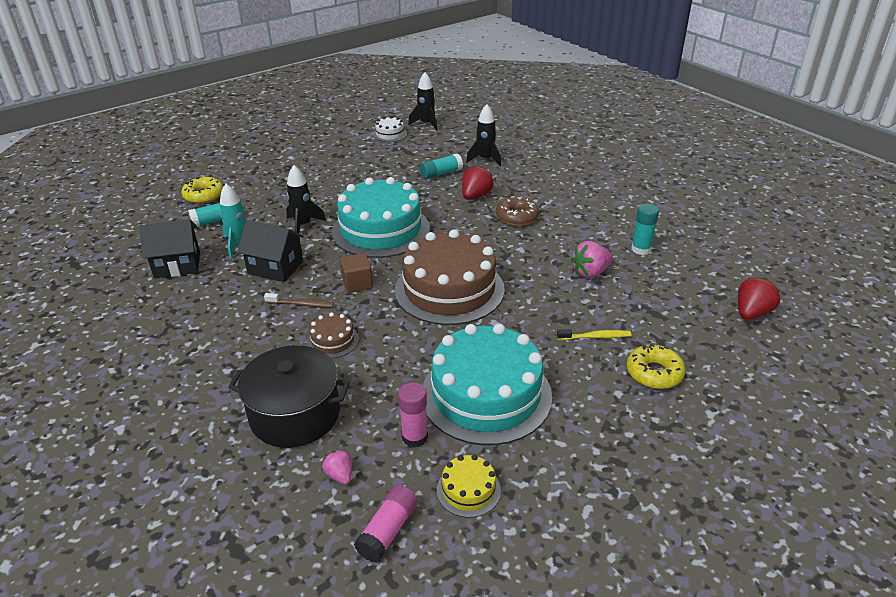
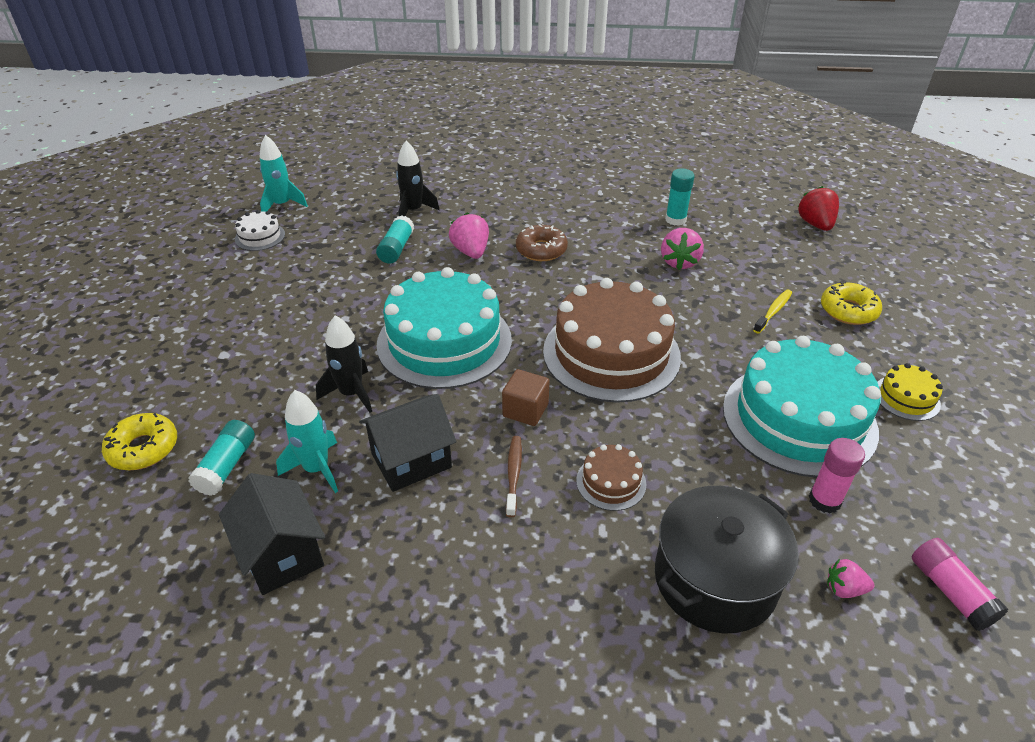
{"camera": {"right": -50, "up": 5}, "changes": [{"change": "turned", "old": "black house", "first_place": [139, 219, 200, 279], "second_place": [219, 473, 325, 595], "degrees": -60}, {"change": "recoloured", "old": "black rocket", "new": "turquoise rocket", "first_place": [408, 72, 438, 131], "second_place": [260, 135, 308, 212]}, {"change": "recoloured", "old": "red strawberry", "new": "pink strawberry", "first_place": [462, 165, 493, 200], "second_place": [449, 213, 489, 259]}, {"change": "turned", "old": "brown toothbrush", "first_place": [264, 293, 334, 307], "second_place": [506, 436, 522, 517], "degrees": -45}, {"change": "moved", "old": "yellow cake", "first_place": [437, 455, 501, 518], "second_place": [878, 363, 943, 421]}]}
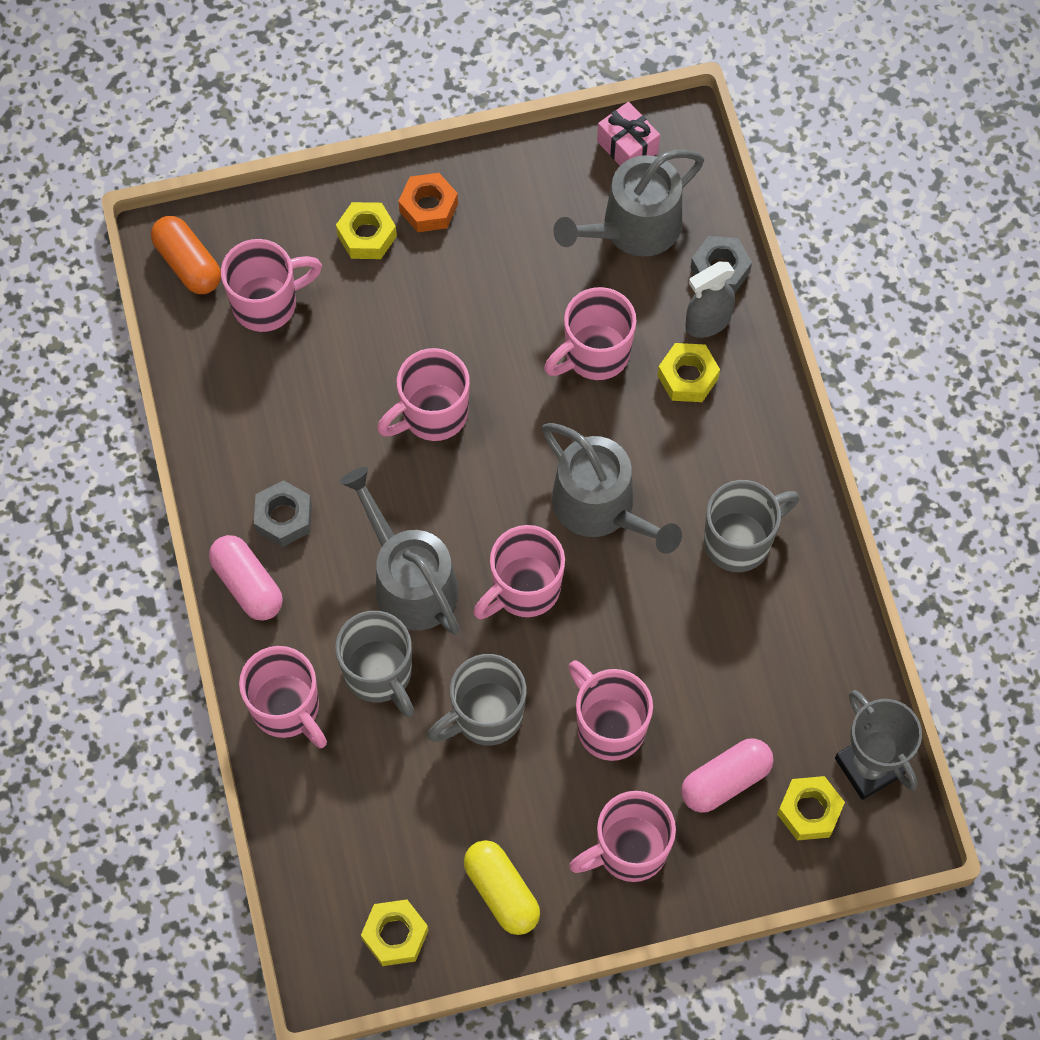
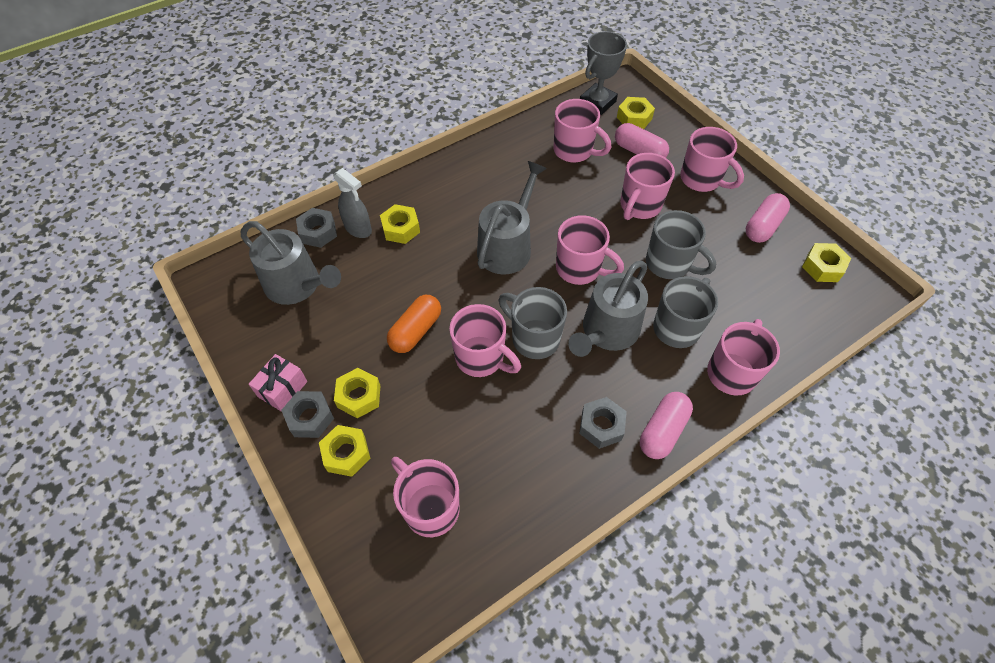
{"camera": {"right": -110, "up": -10}, "changes": [{"change": "moved", "old": "pink gift", "first_place": [597, 102, 660, 165], "second_place": [248, 354, 307, 412]}, {"change": "recoloured", "old": "orange nut", "new": "grey nut", "first_place": [399, 173, 458, 232], "second_place": [281, 391, 334, 438]}, {"change": "added", "new": "yellow nut", "second_place": [334, 368, 380, 418]}, {"change": "moved", "old": "orange capsule", "first_place": [151, 216, 221, 294], "second_place": [387, 295, 441, 353]}, {"change": "moved", "old": "grey mug", "first_place": [704, 480, 799, 572], "second_place": [499, 287, 567, 359]}, {"change": "moved", "old": "pink mug", "first_place": [544, 287, 637, 380], "second_place": [554, 99, 611, 163]}, {"change": "recoloured", "old": "yellow capsule", "new": "pink capsule", "first_place": [464, 840, 540, 935], "second_place": [746, 193, 790, 243]}]}
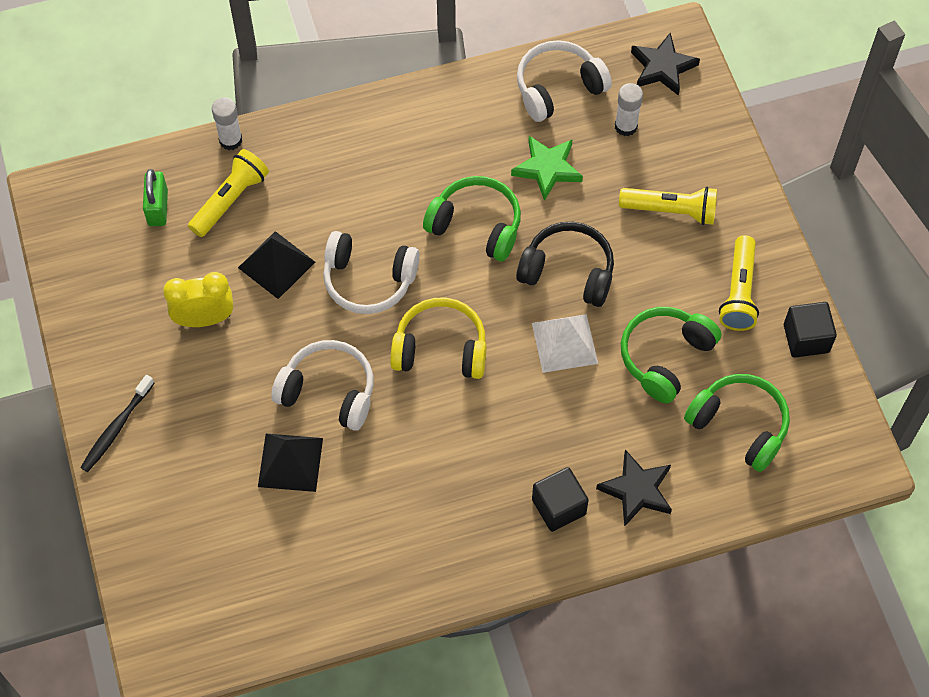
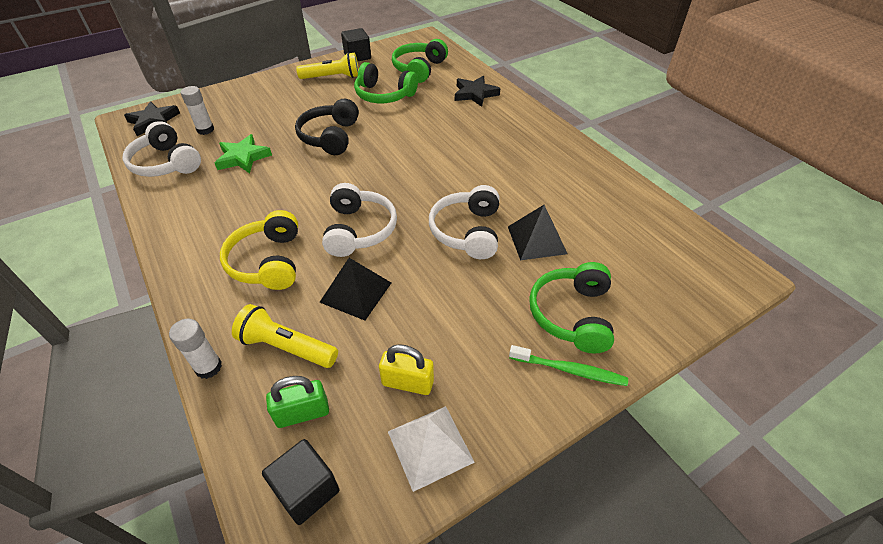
{"camera": {"right": -105, "up": -15}, "changes": [{"change": "moved", "old": "yellow headphones", "first_place": [390, 298, 487, 379], "second_place": [220, 210, 298, 290]}, {"change": "moved", "old": "black cube", "first_place": [532, 467, 589, 532], "second_place": [262, 439, 339, 525]}, {"change": "added", "new": "yellow padlock", "second_place": [379, 344, 434, 395]}, {"change": "moved", "old": "white pyramid", "first_place": [532, 314, 598, 373], "second_place": [388, 406, 475, 492]}, {"change": "recoloured", "old": "black toothbrush", "new": "green toothbrush", "first_place": [80, 375, 154, 472], "second_place": [509, 345, 628, 386]}, {"change": "moved", "old": "green headphones", "first_place": [423, 176, 521, 262], "second_place": [529, 262, 614, 353]}, {"change": "removed", "old": "yellow clock", "first_place": [163, 272, 234, 327]}, {"change": "removed", "old": "yellow flashlight", "first_place": [619, 187, 717, 225]}]}
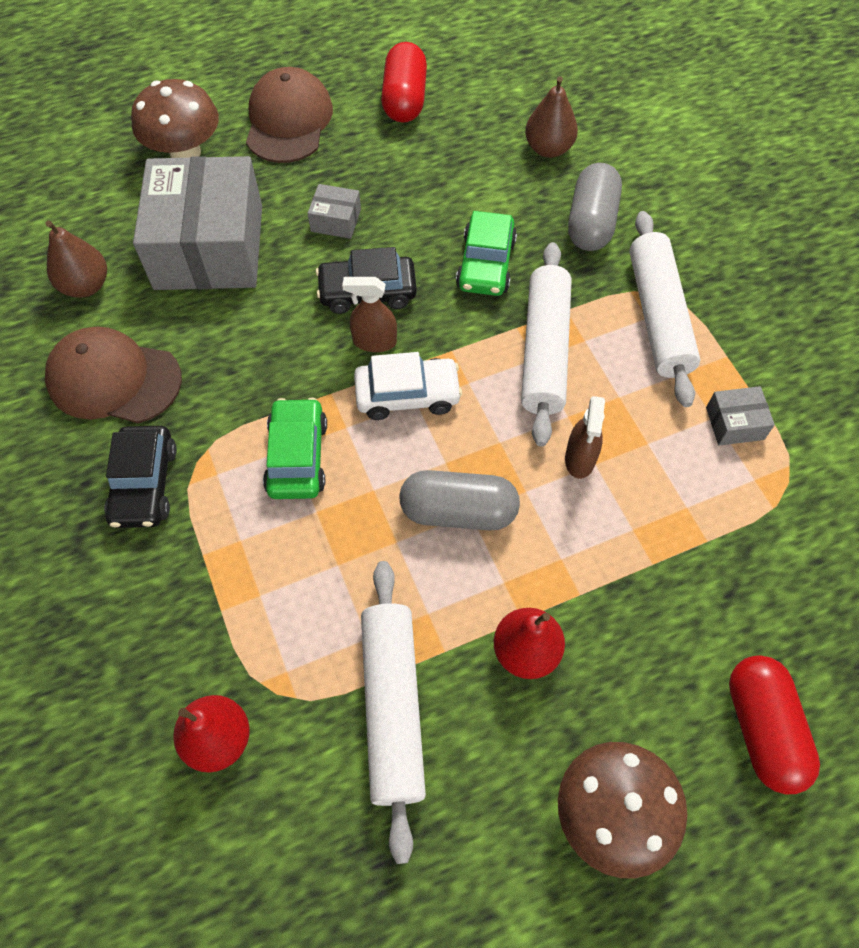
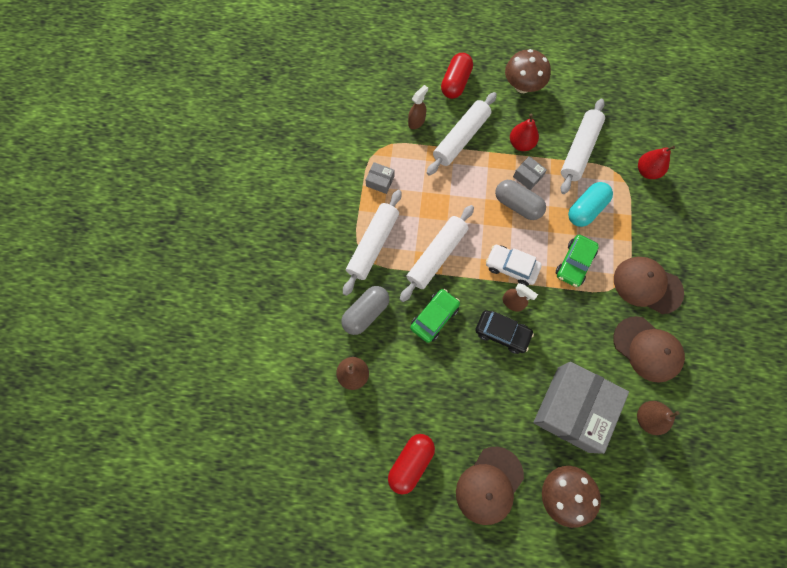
{"camera": {"right": -150, "up": 10}, "changes": [{"change": "moved", "old": "brown spray bottle", "first_place": [565, 396, 605, 479], "second_place": [408, 85, 428, 129]}, {"change": "added", "new": "white rolling pin", "second_place": [427, 92, 497, 176]}, {"change": "moved", "old": "grey box", "first_place": [308, 184, 361, 239], "second_place": [513, 156, 547, 190]}, {"change": "added", "new": "turquoise capsule", "second_place": [568, 182, 613, 227]}, {"change": "replaced", "old": "black car", "new": "brown cap", "first_place": [104, 426, 177, 528], "second_place": [614, 257, 684, 314]}]}
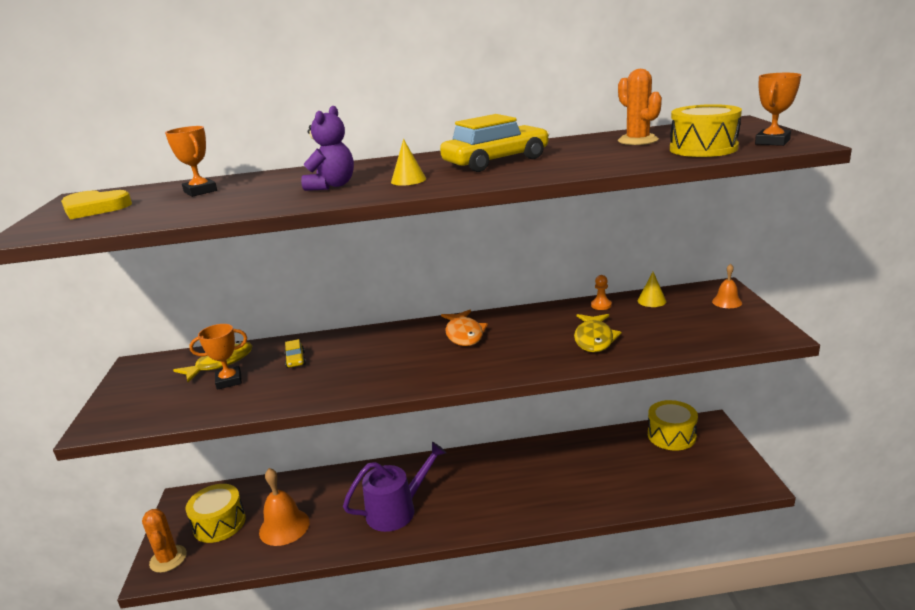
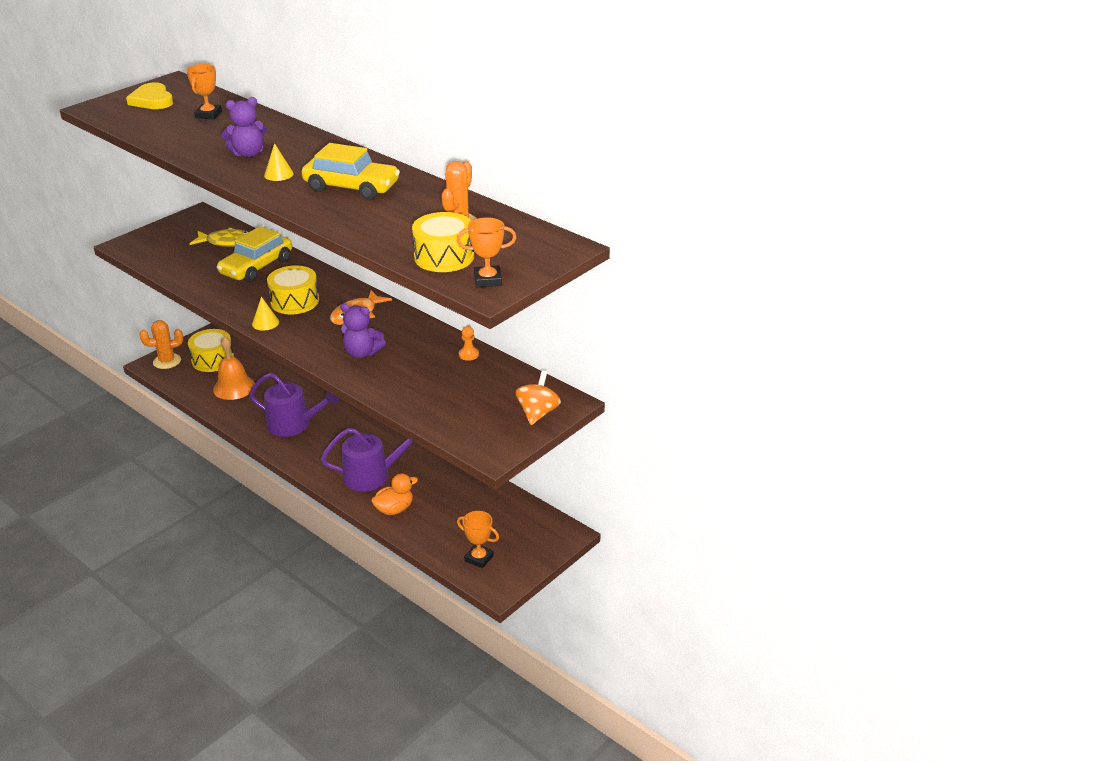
{"camera": {"right": 45, "up": 10}, "changes": [{"change": "turned", "old": "orange cactus", "first_place": [142, 509, 187, 573], "second_place": [139, 320, 183, 369], "degrees": 45}, {"change": "resized", "old": "yellow car", "first_place": [284, 339, 306, 368], "second_place": [217, 226, 292, 282], "factor": 2.34}, {"change": "moved", "old": "yellow cone", "first_place": [638, 272, 667, 307], "second_place": [252, 296, 279, 331]}, {"change": "moved", "old": "yellow drum", "first_place": [648, 400, 698, 450], "second_place": [267, 265, 319, 314]}, {"change": "added", "new": "purple watering can", "second_place": [321, 428, 413, 492]}, {"change": "added", "new": "purple teddy bear", "second_place": [340, 303, 386, 358]}, {"change": "added", "new": "orange duck", "second_place": [371, 473, 418, 515]}, {"change": "moved", "old": "orange trophy", "first_place": [189, 324, 247, 390], "second_place": [457, 511, 499, 568]}, {"change": "replaced", "old": "orange bell", "new": "orange spinning top", "first_place": [712, 264, 742, 308], "second_place": [515, 371, 561, 425]}, {"change": "removed", "old": "yellow fish", "first_place": [574, 314, 622, 352]}]}
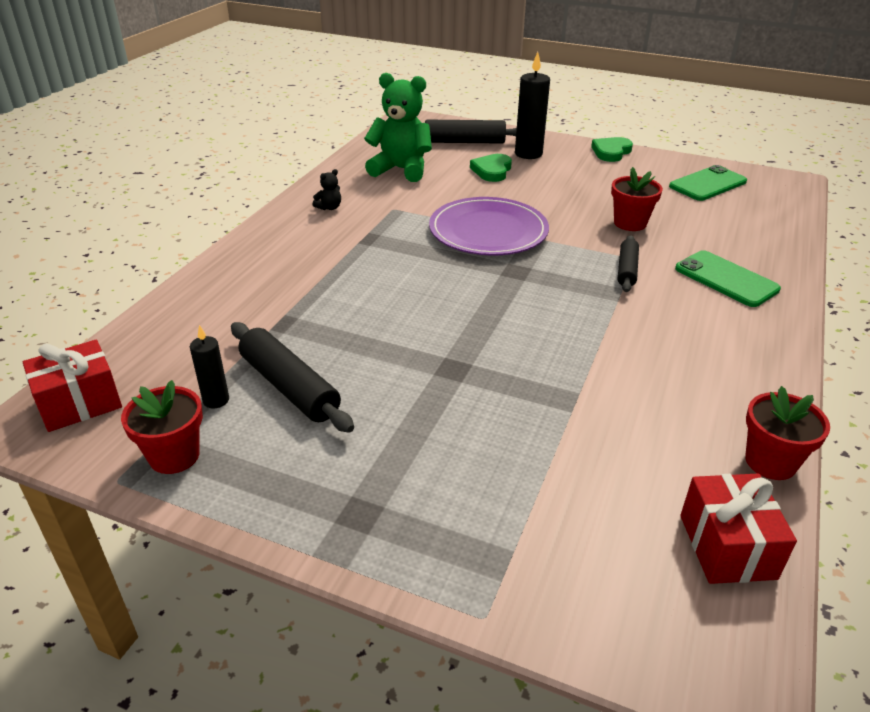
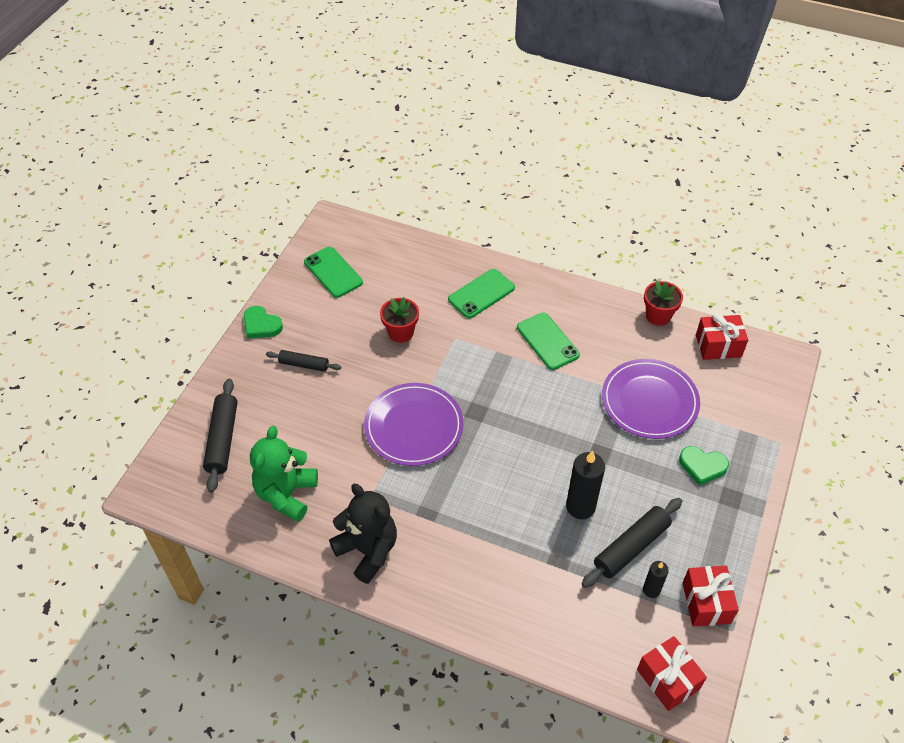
{"camera": {"right": -90, "up": 15}, "changes": [{"change": "moved", "old": "black rolling pin", "first_place": [618, 235, 639, 292], "second_place": [266, 350, 341, 372]}, {"change": "resized", "old": "black teddy bear", "first_place": [313, 169, 341, 210], "second_place": [329, 484, 397, 584], "factor": 2.48}, {"change": "added", "new": "green phone", "second_place": [517, 312, 580, 370]}, {"change": "moved", "old": "black candle", "first_place": [515, 52, 550, 159], "second_place": [566, 450, 605, 519]}, {"change": "added", "new": "purple plate", "second_place": [602, 359, 700, 439]}, {"change": "moved", "old": "green heart", "first_place": [470, 154, 512, 182], "second_place": [679, 446, 729, 486]}, {"change": "replaced", "old": "red flower pot", "new": "red gift", "first_place": [121, 380, 203, 474], "second_place": [682, 566, 739, 627]}]}
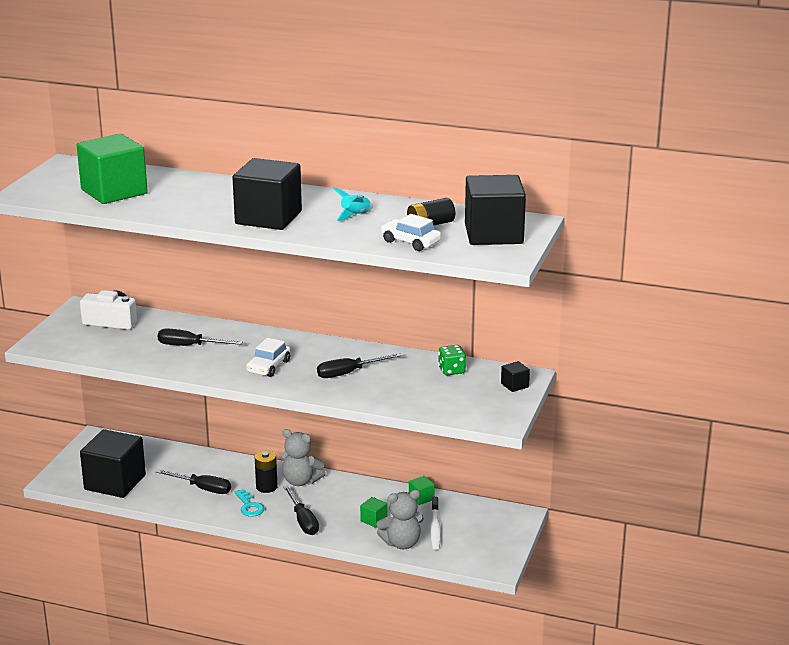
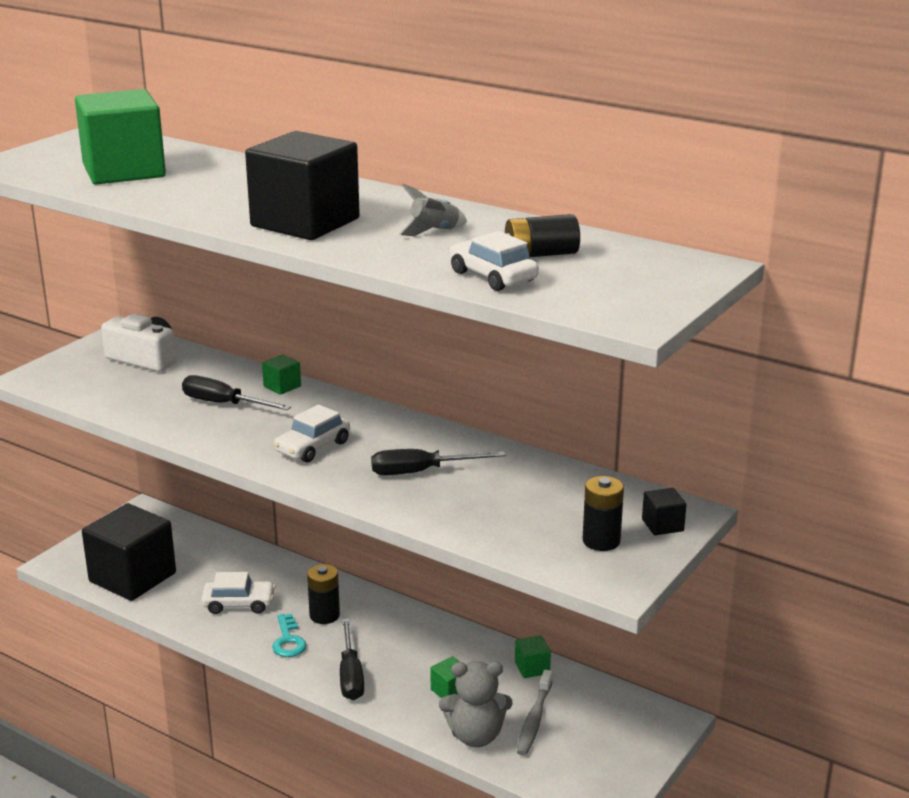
{"camera": {"right": 15, "up": 0}, "changes": [{"change": "replaced", "old": "black screwdriver", "new": "white car", "first_place": [156, 469, 231, 494], "second_place": [201, 572, 276, 614]}, {"change": "added", "new": "green cube", "second_place": [262, 354, 301, 395]}, {"change": "recoloured", "old": "turquoise rocket", "new": "grey rocket", "first_place": [333, 187, 373, 221], "second_place": [400, 184, 467, 236]}, {"change": "recoloured", "old": "white toothbrush", "new": "grey toothbrush", "first_place": [430, 497, 441, 550], "second_place": [517, 670, 553, 756]}, {"change": "added", "new": "black battery", "second_place": [583, 476, 624, 551]}, {"change": "removed", "old": "grey teddy bear", "first_place": [282, 429, 326, 486]}, {"change": "removed", "old": "green dice", "first_place": [438, 345, 466, 375]}, {"change": "removed", "old": "black cube", "first_place": [465, 175, 526, 245]}]}
